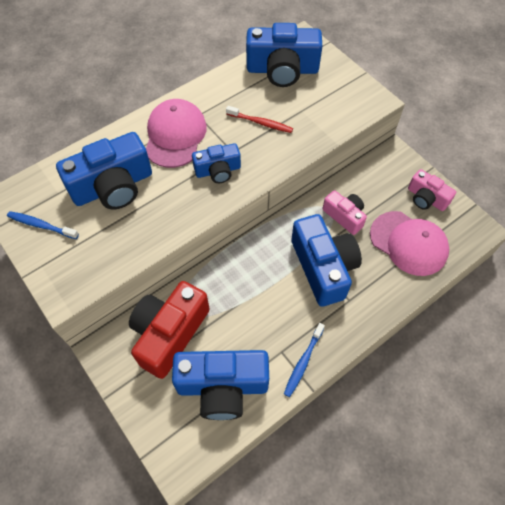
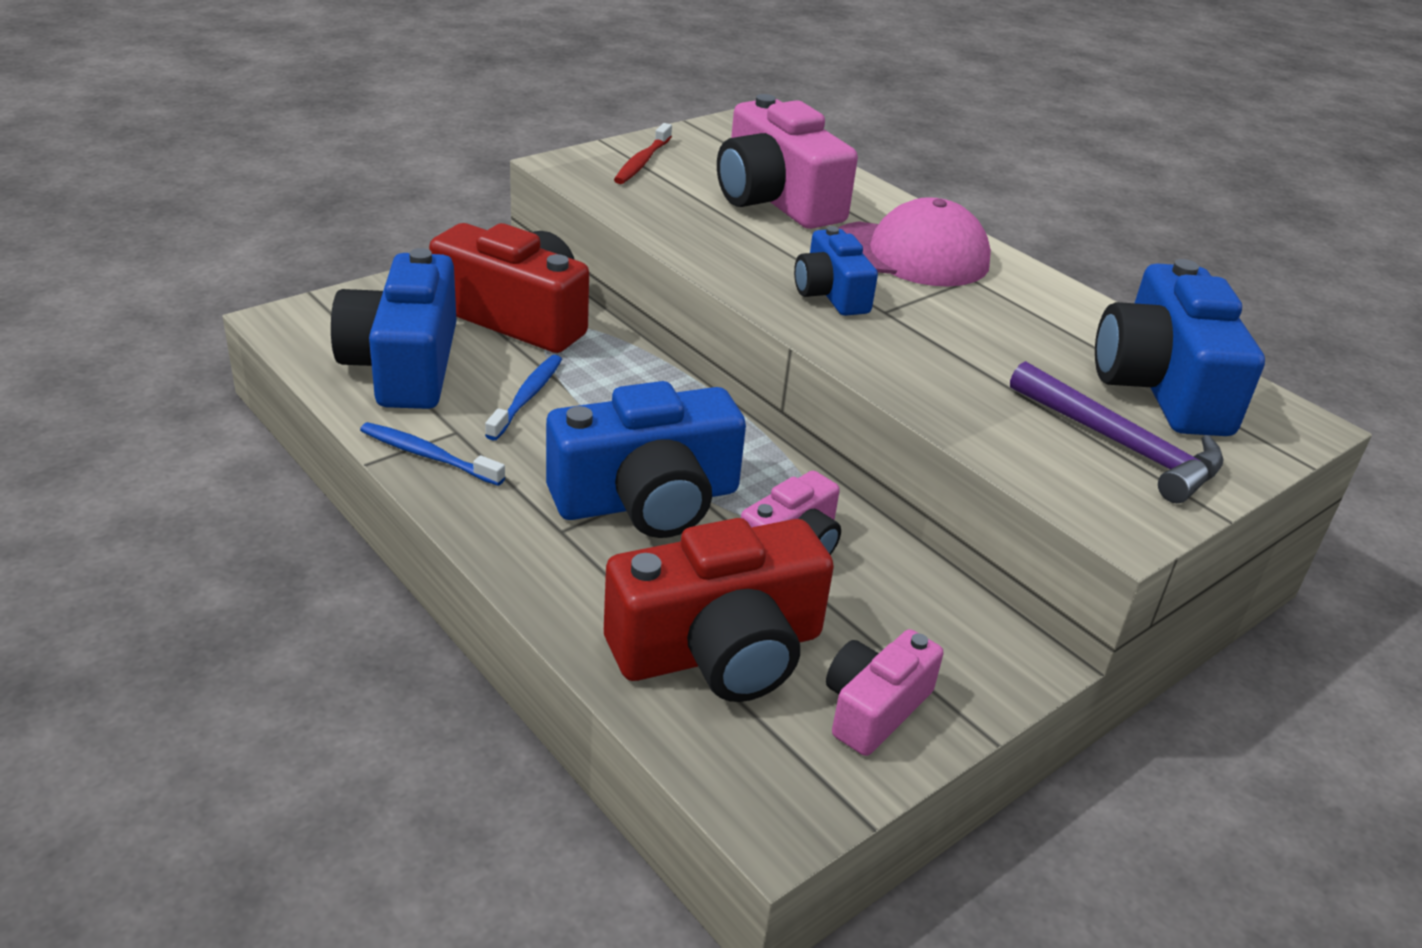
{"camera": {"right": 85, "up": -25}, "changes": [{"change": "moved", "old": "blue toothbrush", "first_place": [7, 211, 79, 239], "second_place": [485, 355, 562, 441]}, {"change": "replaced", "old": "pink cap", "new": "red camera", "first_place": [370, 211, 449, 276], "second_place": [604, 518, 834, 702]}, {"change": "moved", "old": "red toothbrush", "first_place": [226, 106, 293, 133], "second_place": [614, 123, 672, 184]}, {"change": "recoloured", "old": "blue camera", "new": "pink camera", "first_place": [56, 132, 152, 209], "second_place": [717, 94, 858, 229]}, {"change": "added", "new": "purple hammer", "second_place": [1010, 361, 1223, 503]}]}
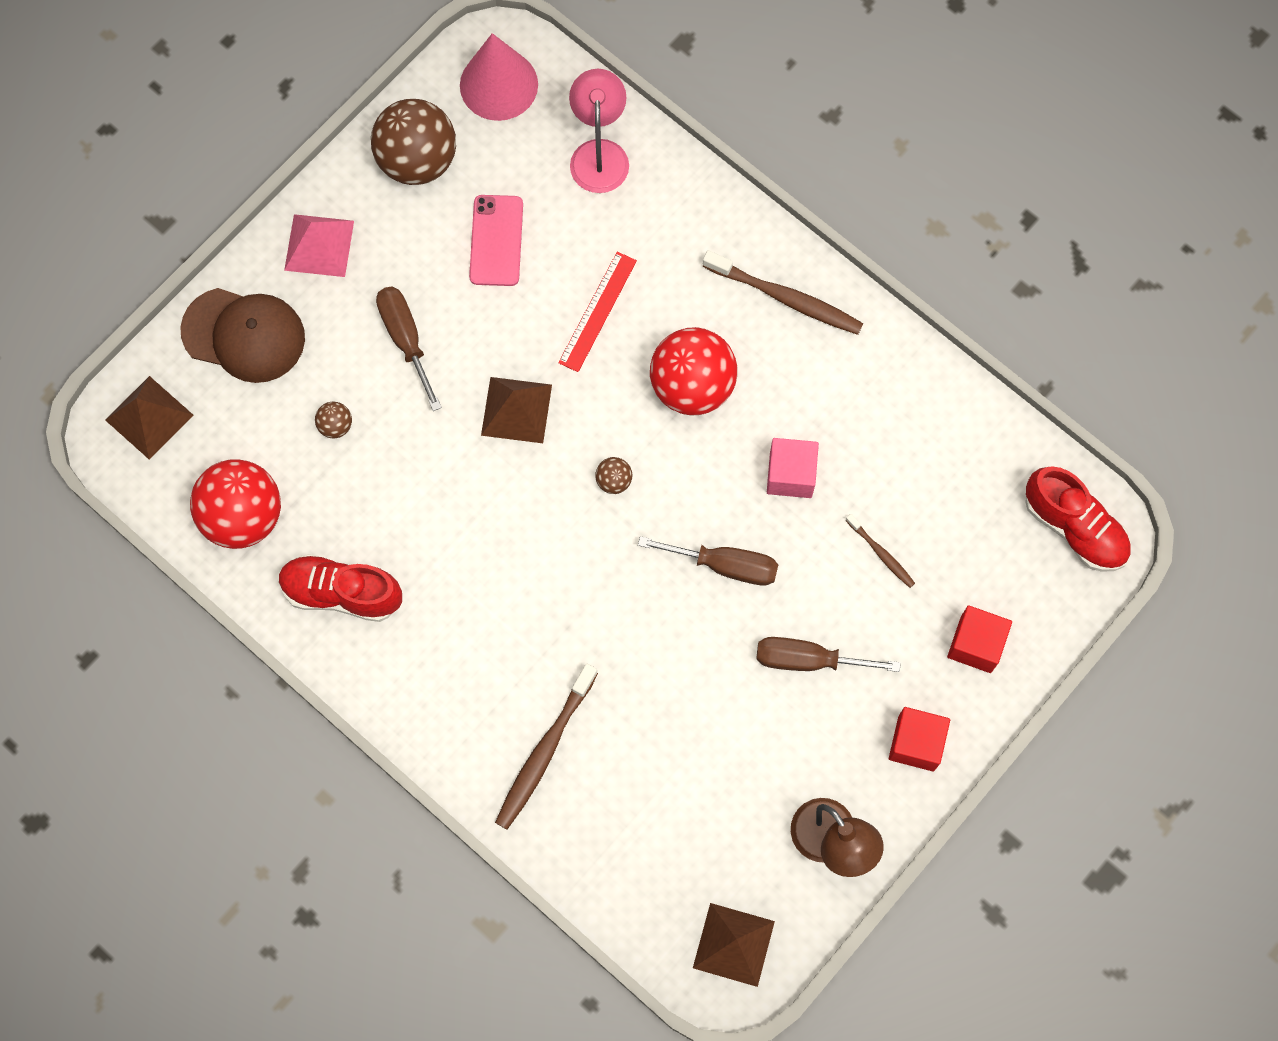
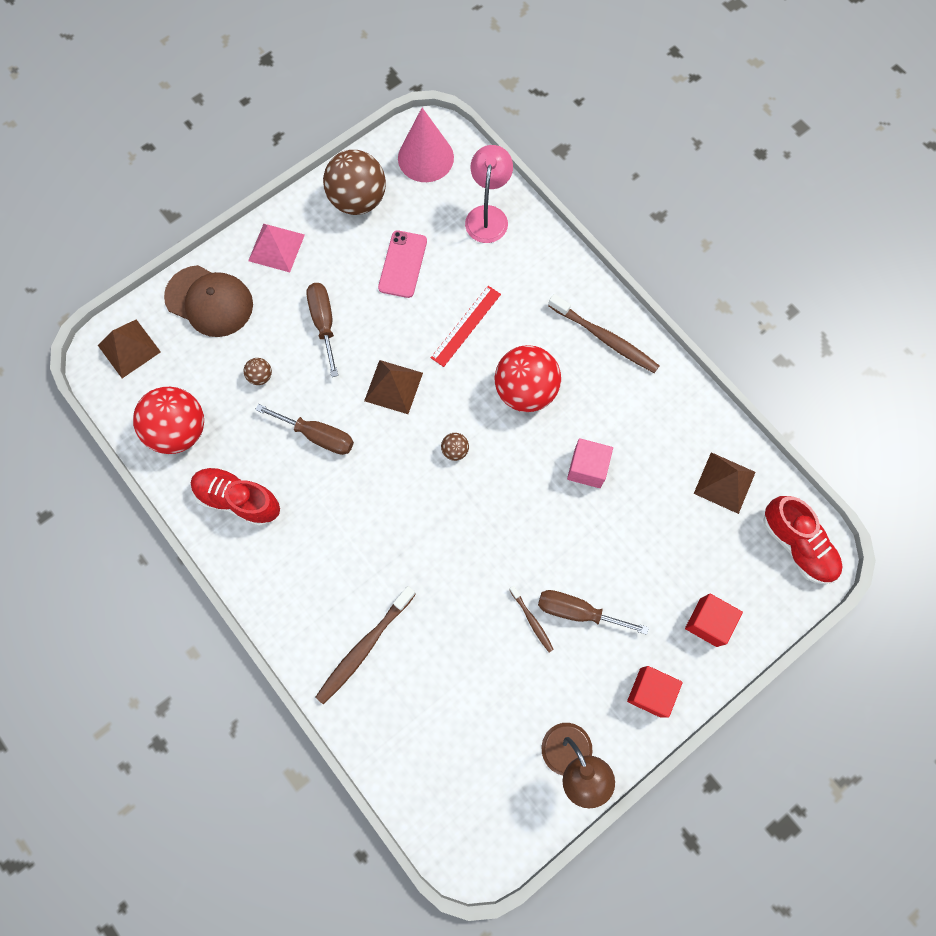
{"camera": {"right": 10, "up": 0}, "changes": [{"change": "moved", "old": "brown screwdriver", "first_place": [638, 536, 779, 586], "second_place": [255, 404, 354, 455]}, {"change": "moved", "old": "brown toothbrush", "first_place": [845, 514, 915, 588], "second_place": [509, 586, 554, 652]}, {"change": "moved", "old": "brown pyramid", "first_place": [693, 903, 775, 987], "second_place": [694, 452, 756, 514]}]}
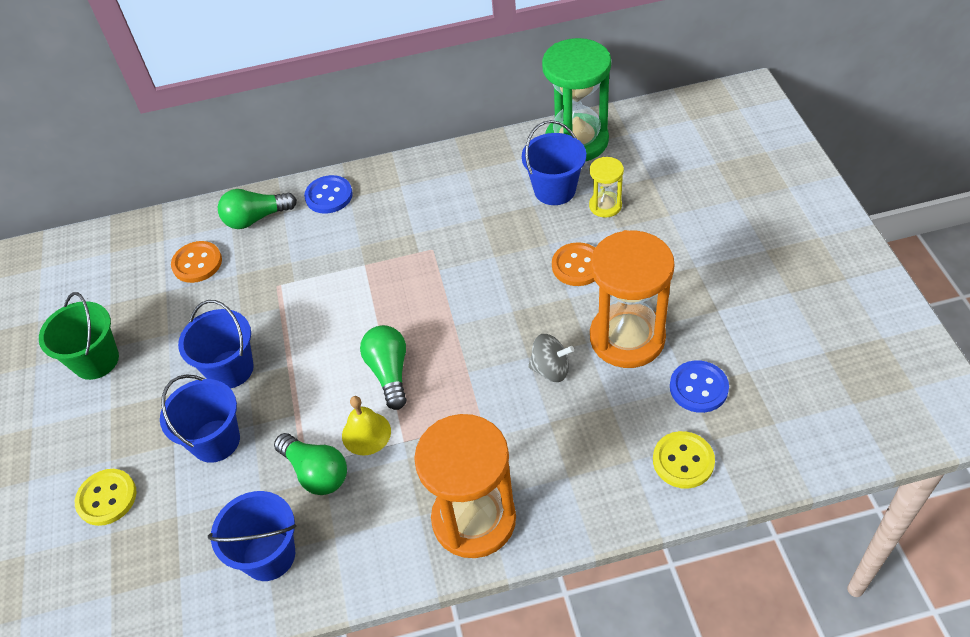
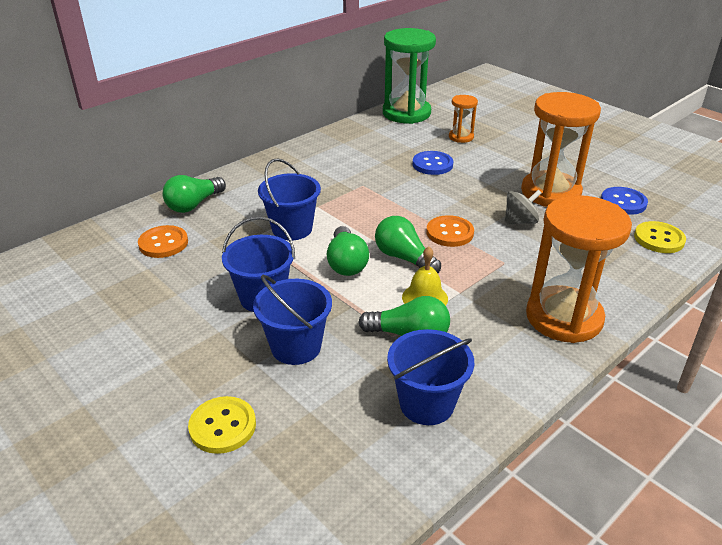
{"camera": {"right": -35, "up": -15}, "changes": [{"change": "moved", "old": "blue bucket", "first_place": [522, 120, 586, 205], "second_place": [258, 158, 321, 241]}, {"change": "added", "new": "green light bulb", "second_place": [327, 226, 369, 276]}, {"change": "moved", "old": "blue button", "first_place": [304, 175, 353, 214], "second_place": [413, 151, 453, 175]}, {"change": "moved", "old": "orange button", "first_place": [552, 242, 595, 286], "second_place": [426, 215, 474, 247]}, {"change": "recoloured", "old": "yellow hourglass", "new": "orange hourglass", "first_place": [589, 157, 624, 217], "second_place": [449, 95, 478, 143]}, {"change": "removed", "old": "green bucket", "first_place": [39, 292, 119, 380]}]}
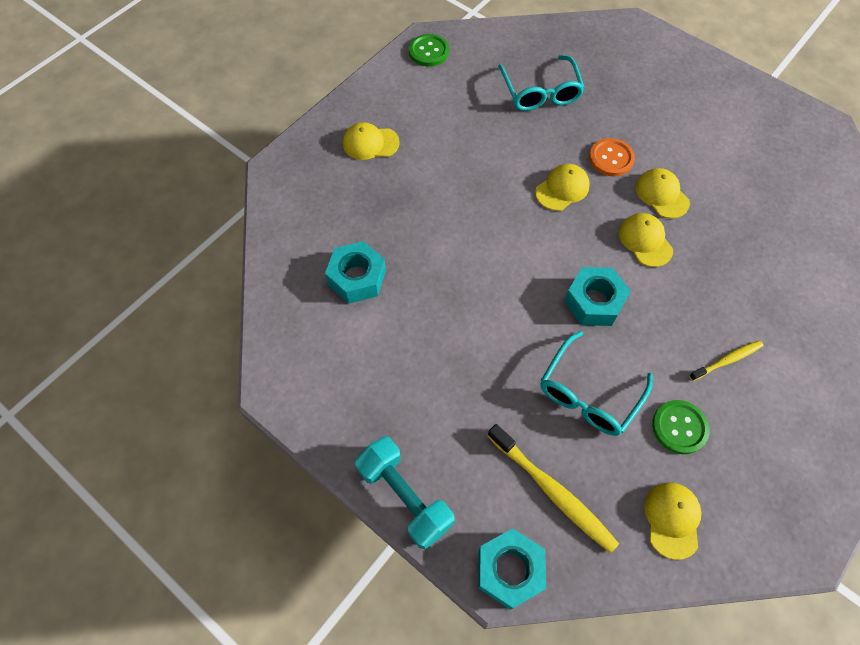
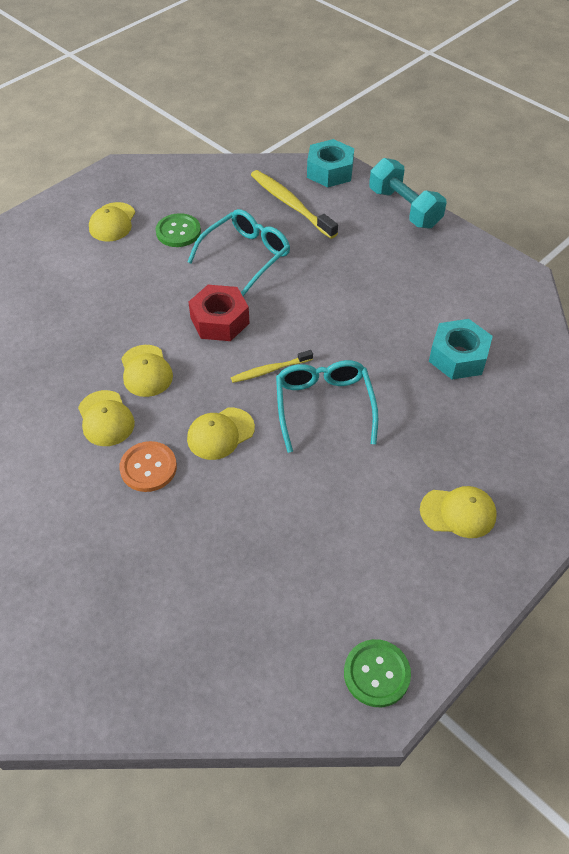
{"camera": {"right": -175, "up": -10}, "changes": [{"change": "moved", "old": "yellow cap", "first_place": [644, 483, 701, 560], "second_place": [89, 202, 135, 242]}, {"change": "recoloured", "old": "turquoise nut", "new": "red nut", "first_place": [564, 267, 631, 326], "second_place": [188, 285, 249, 341]}, {"change": "moved", "old": "yellow toothbrush", "first_place": [689, 340, 763, 381], "second_place": [231, 350, 313, 383]}, {"change": "moved", "old": "turquoise glasses", "first_place": [498, 55, 585, 111], "second_place": [276, 360, 378, 453]}]}
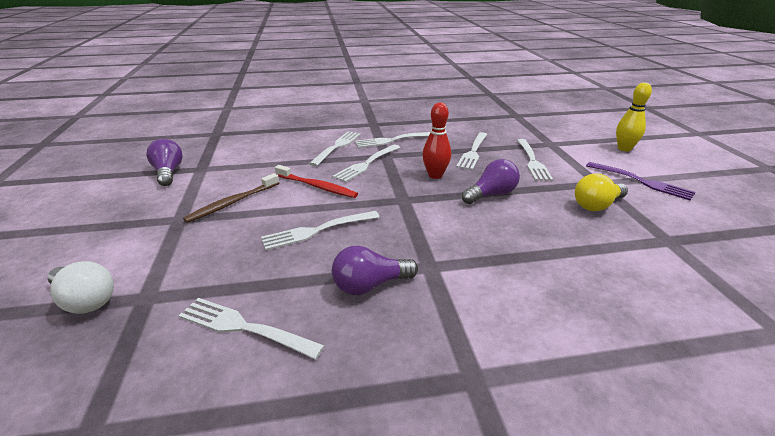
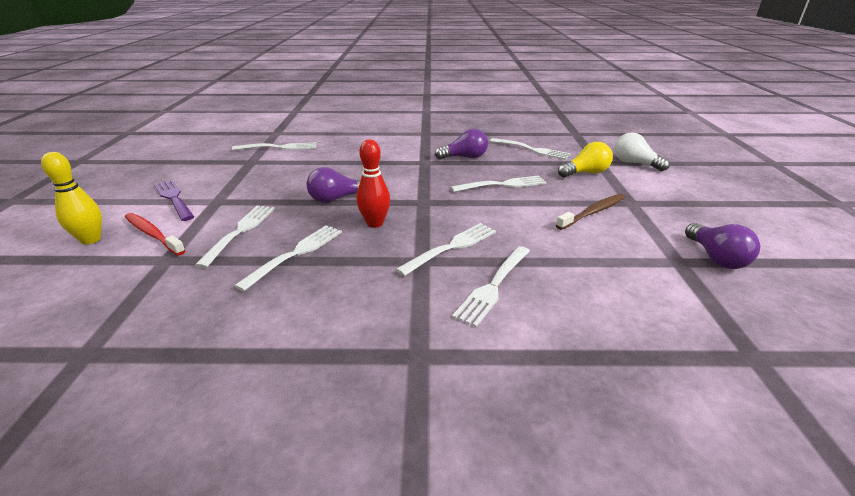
{"camera": {"right": -170, "up": 0}, "changes": [{"change": "moved", "old": "red toothbrush", "first_place": [275, 165, 358, 198], "second_place": [125, 213, 186, 256]}, {"change": "moved", "old": "white fork", "first_place": [355, 132, 430, 148], "second_place": [232, 142, 317, 150]}, {"change": "moved", "old": "yellow light bulb", "first_place": [575, 173, 628, 211], "second_place": [558, 142, 613, 177]}]}
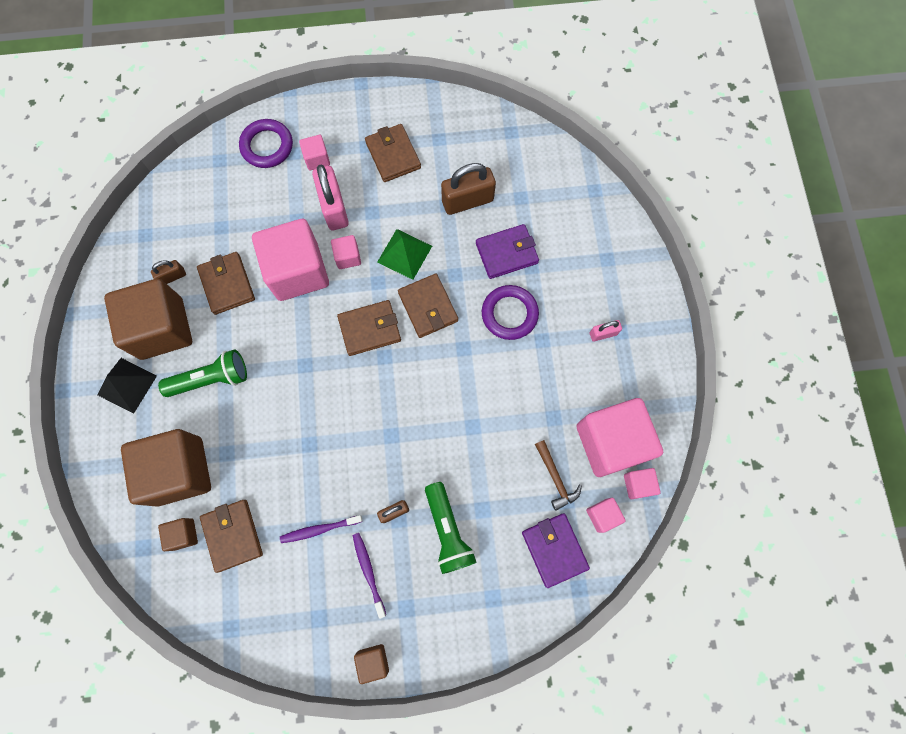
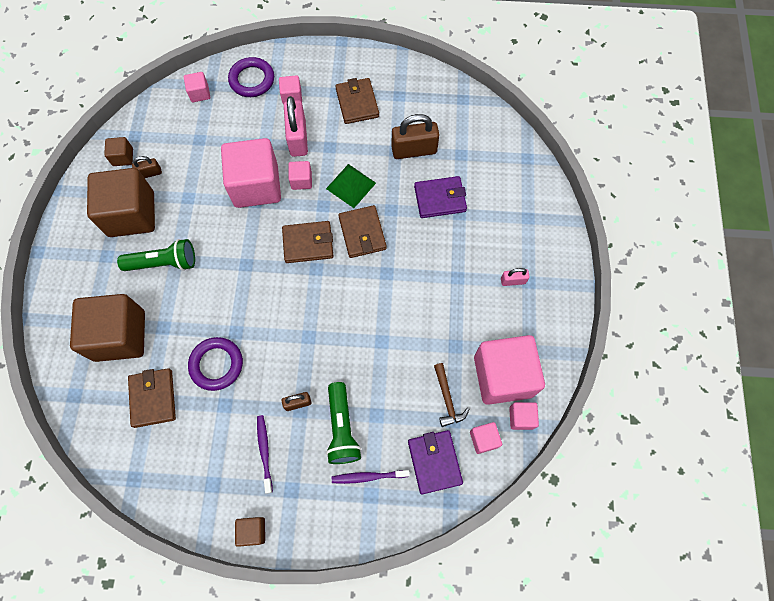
{"camera": {"right": 10, "up": -5}, "changes": [{"change": "moved", "old": "brown cube", "first_place": [158, 518, 198, 551], "second_place": [104, 137, 133, 166]}, {"change": "added", "new": "pink cube", "second_place": [184, 72, 210, 102]}, {"change": "moved", "old": "purple ring", "first_place": [482, 285, 539, 340], "second_place": [188, 337, 243, 391]}, {"change": "moved", "old": "purple toothbrush", "first_place": [280, 515, 363, 543], "second_place": [332, 470, 410, 484]}, {"change": "removed", "old": "black pyramid", "first_place": [97, 358, 157, 414]}, {"change": "removed", "old": "brown wallet", "first_place": [197, 252, 255, 315]}]}
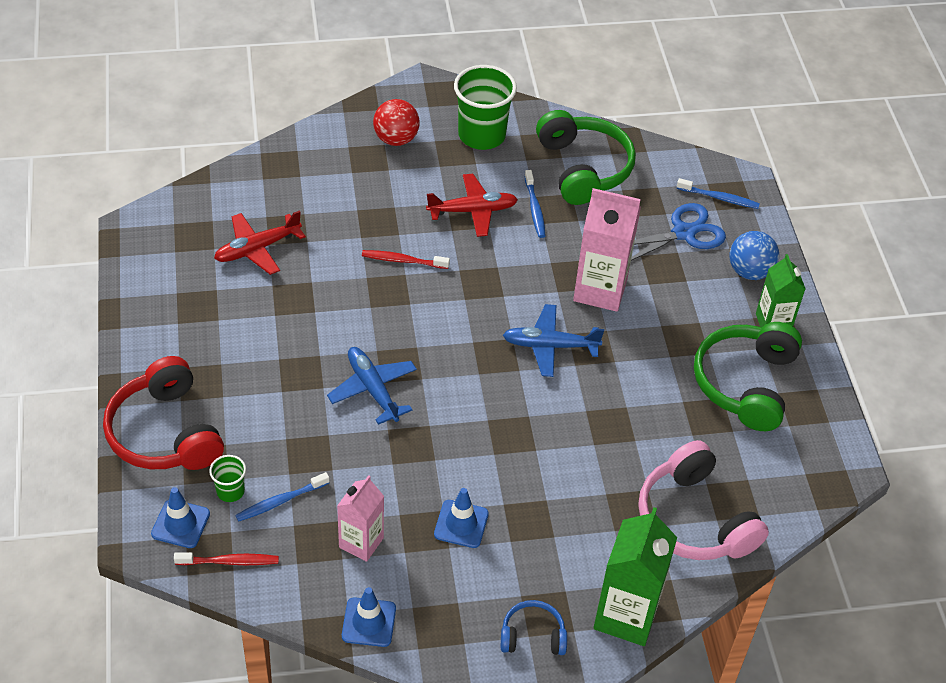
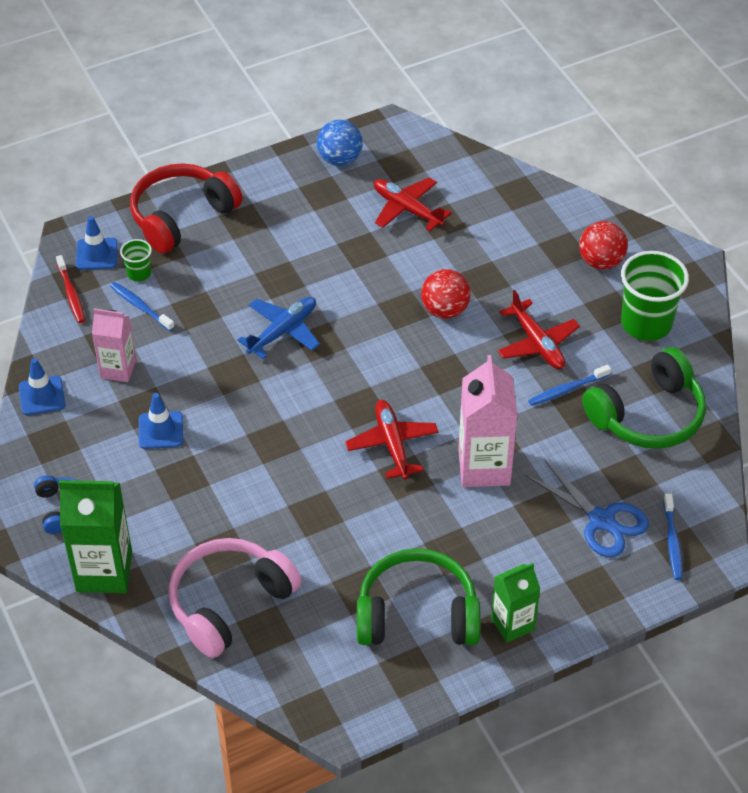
{"camera": {"right": 75, "up": 0}, "changes": [{"change": "moved", "old": "blue ball", "first_place": [730, 231, 779, 280], "second_place": [317, 120, 363, 166]}, {"change": "recoloured", "old": "blue plane", "new": "red plane", "first_place": [503, 304, 604, 377], "second_place": [345, 400, 439, 479]}, {"change": "replaced", "old": "red toothbrush", "new": "red ball", "first_place": [362, 250, 450, 269], "second_place": [421, 269, 470, 319]}]}
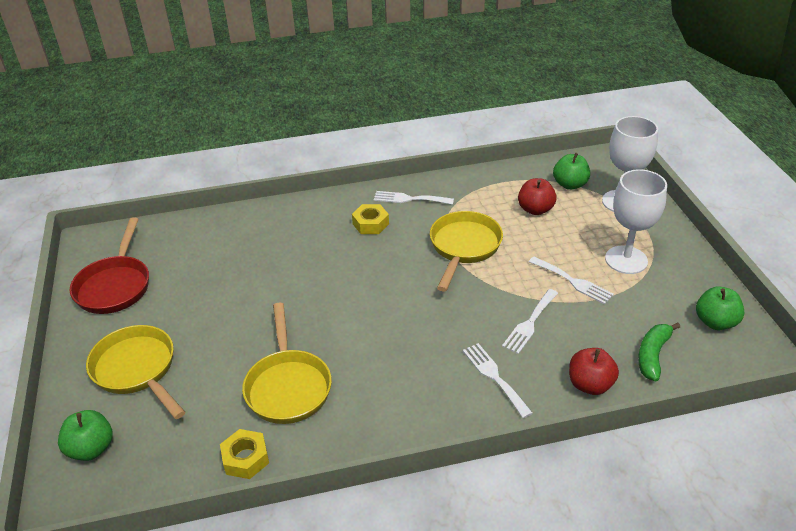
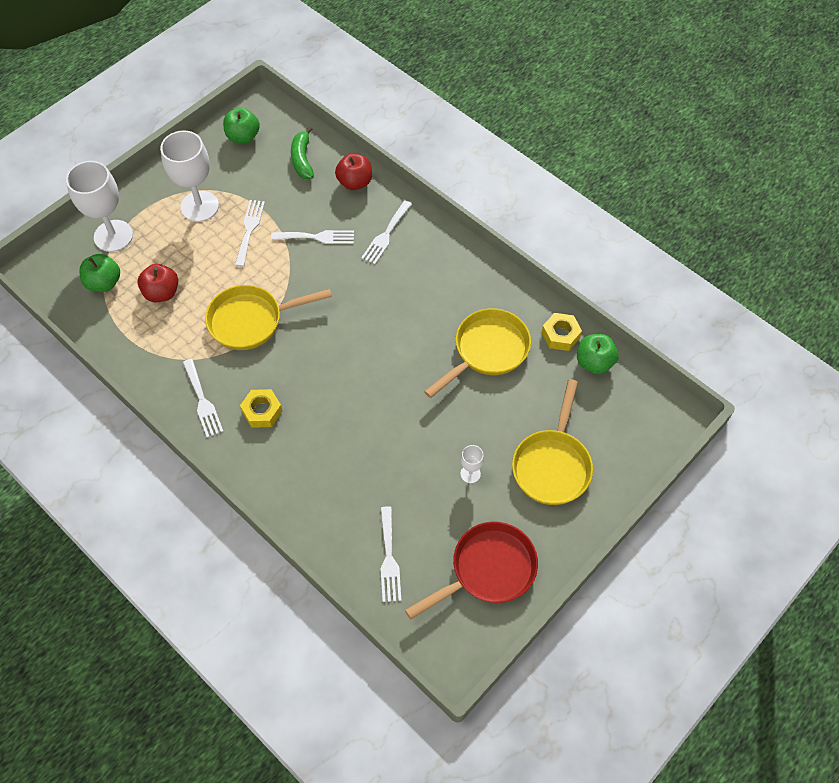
{"camera": {"right": -125, "up": 20}, "changes": [{"change": "turned", "old": "green banana", "first_place": [638, 323, 680, 381], "second_place": [291, 126, 314, 179], "degrees": 90}, {"change": "added", "new": "white fork", "second_place": [380, 506, 401, 602]}, {"change": "added", "new": "white goblet", "second_place": [460, 445, 484, 483]}, {"change": "moved", "old": "green apple", "first_place": [58, 410, 113, 461], "second_place": [577, 334, 619, 374]}]}
